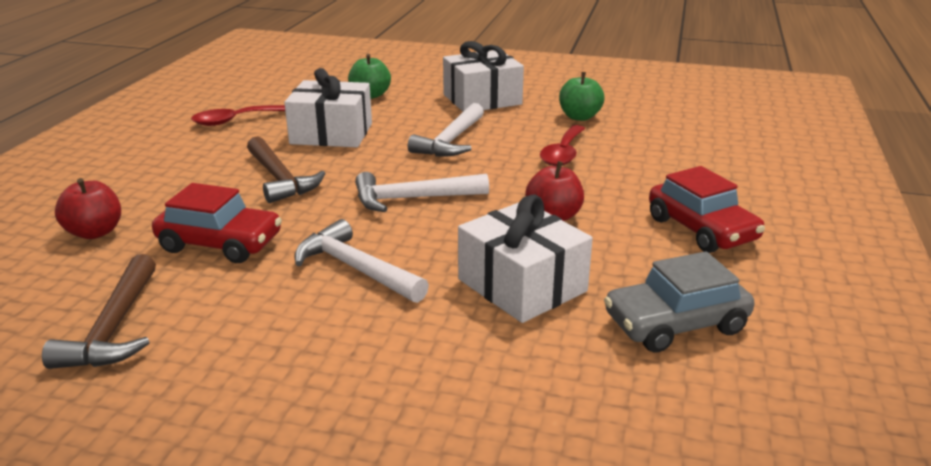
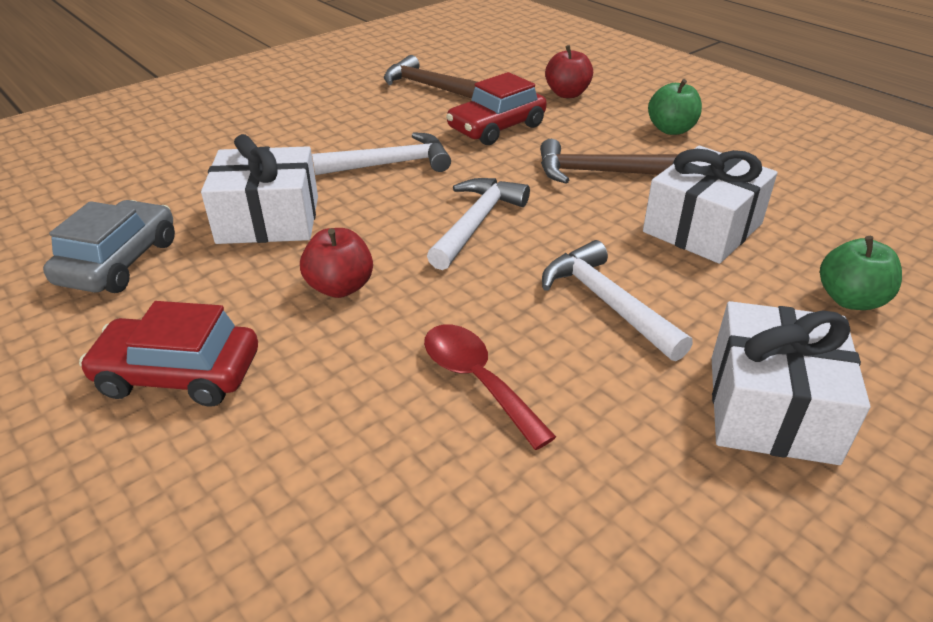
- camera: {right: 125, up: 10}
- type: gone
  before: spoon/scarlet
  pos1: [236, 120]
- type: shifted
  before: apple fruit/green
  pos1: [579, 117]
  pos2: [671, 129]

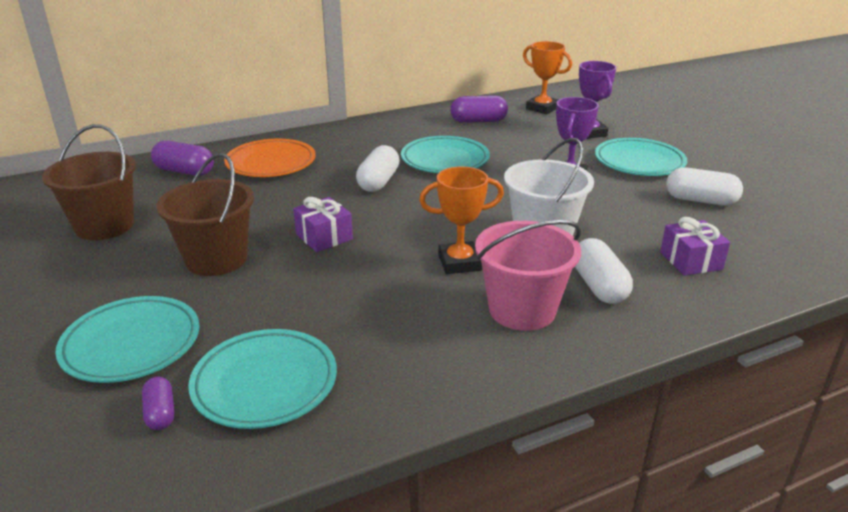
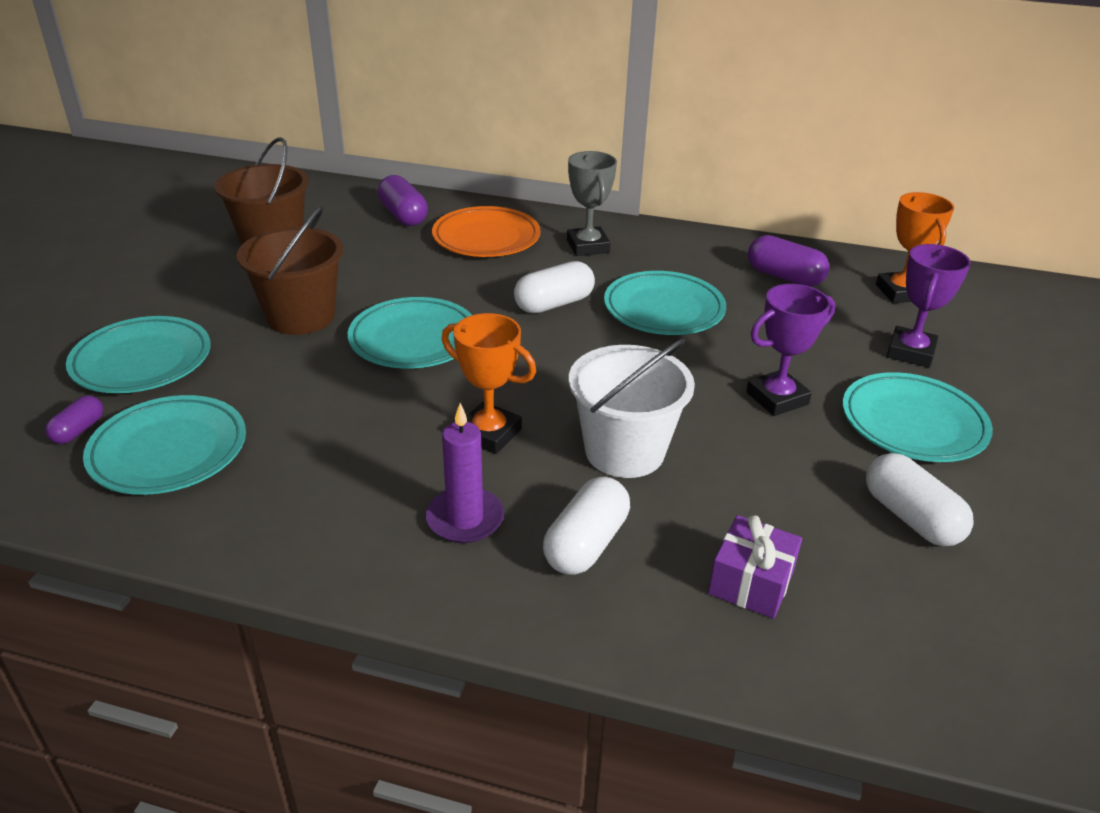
- camera: {right: 40, up: 5}
- type: new
  after: prize cup/gray
  pos2: [588, 246]
- type: swapped
  before: gift/royal purple
  after: flat dish/turquoise
  pos1: [324, 237]
  pos2: [414, 339]
- type: swapped
  before: pail/rosy
  after: candle/royal purple
  pos1: [522, 310]
  pos2: [465, 519]

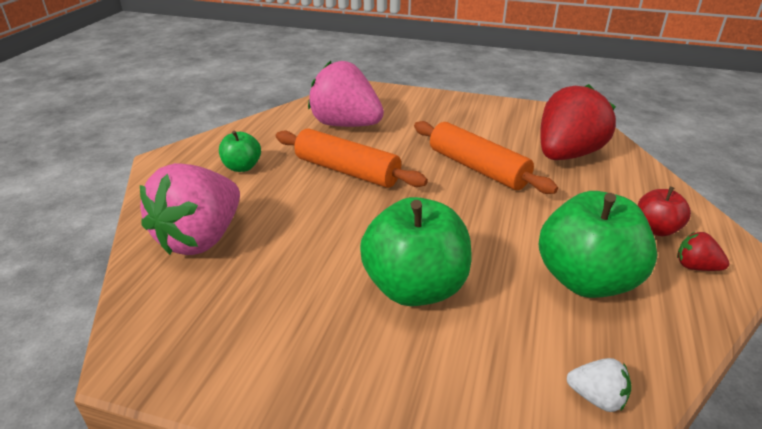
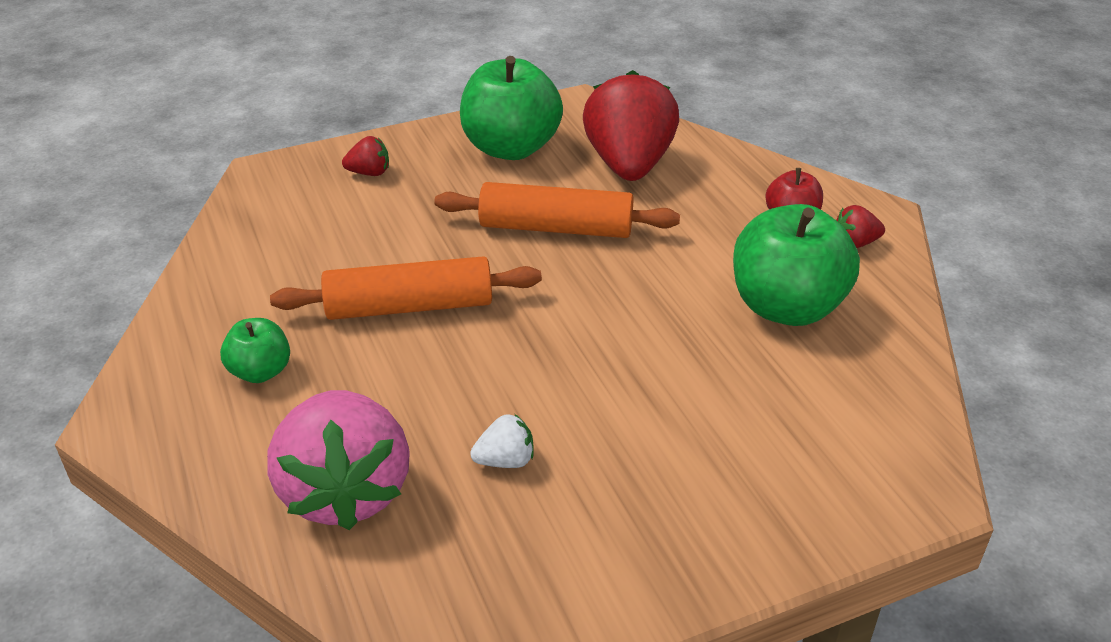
- camera: {right: -40, up: 5}
- type: gone
  before: toy strawberry/rosy
  pos1: [346, 125]
- type: new
  after: toy strawberry/scarlet
  pos2: [369, 173]
- type: shifted
  before: apple fruit/green
  pos1: [415, 287]
  pos2: [511, 148]
- type: shifted
  before: toy strawberry/pure white
  pos1: [596, 398]
  pos2: [505, 460]

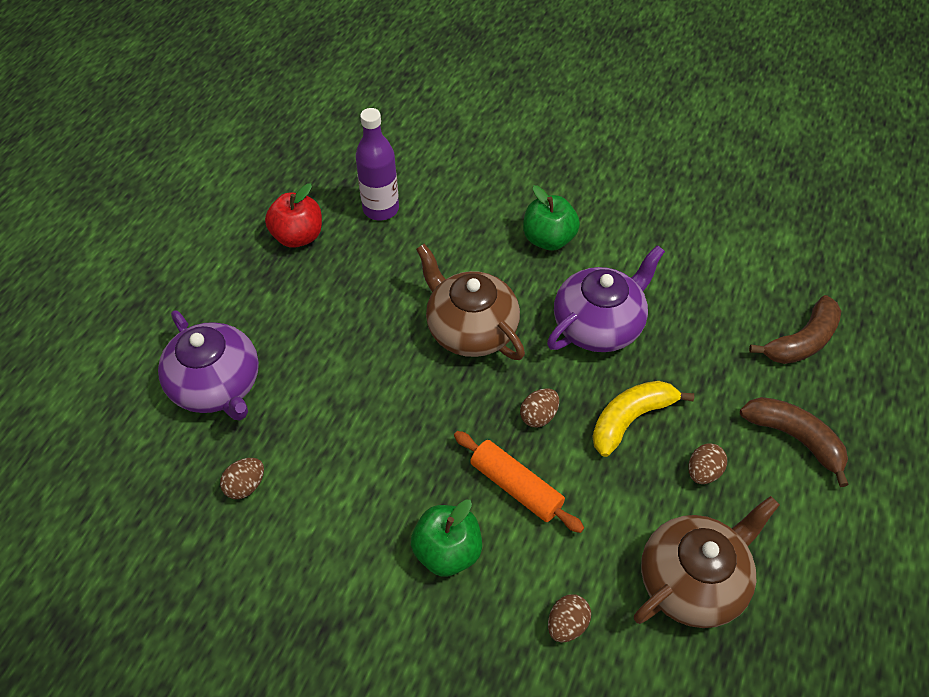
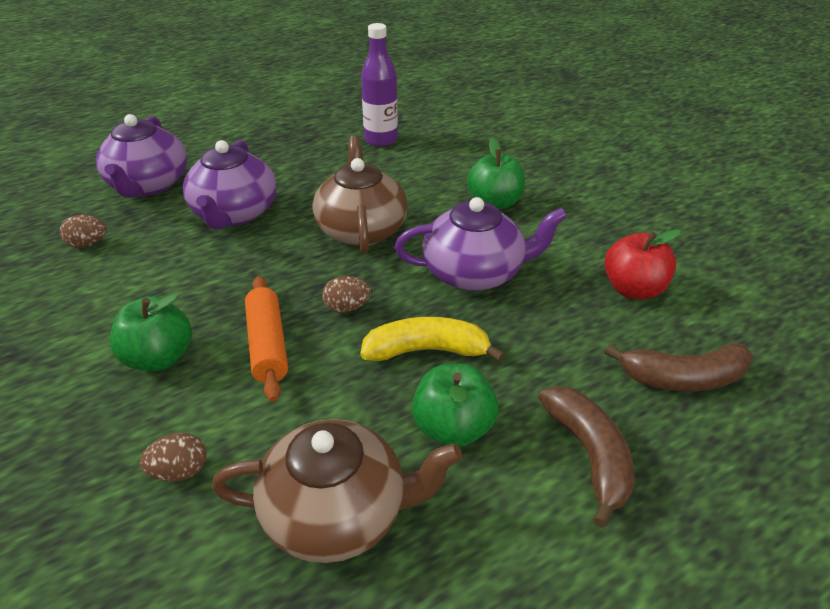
- camera: {right: 35, up: -15}
- type: new
  after: teapot/royal purple
  pos2: [234, 213]
- type: shifted
  before: apple fruit/scarlet
  pos1: [298, 236]
  pos2: [633, 289]
- type: swapped
  before: egg shape/dark brown
  after: apple fruit/green
  pos1: [703, 472]
  pos2: [453, 428]

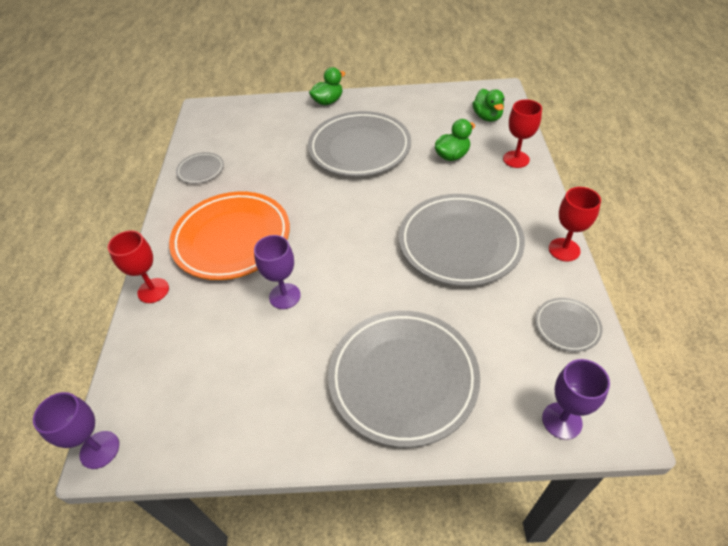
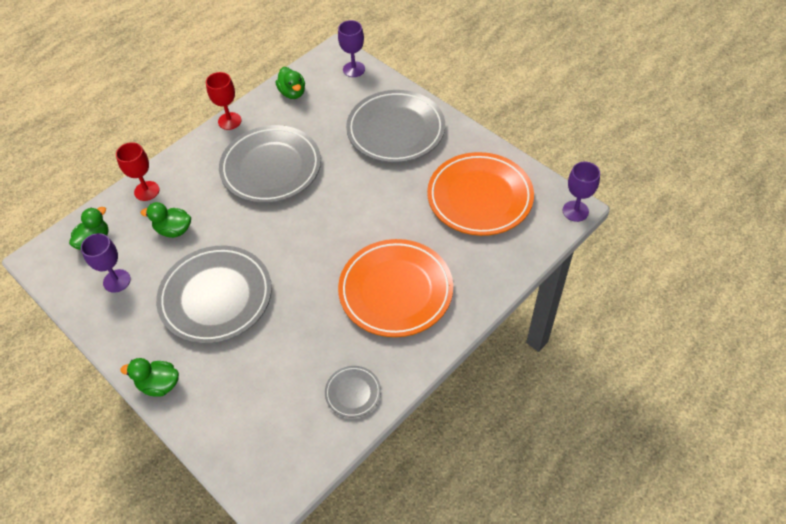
- camera: {right: -135, up: 5}
- type: gone
  before: goblet/scarlet
  pos1: [153, 290]
- type: new
  after: flat dish/orange
  pos2: [479, 197]
- type: shifted
  before: goblet/royal purple
  pos1: [284, 296]
  pos2: [117, 281]
- type: swapped
  before: flat dish/gray
  after: toy duck/green
  pos1: [567, 326]
  pos2: [292, 93]

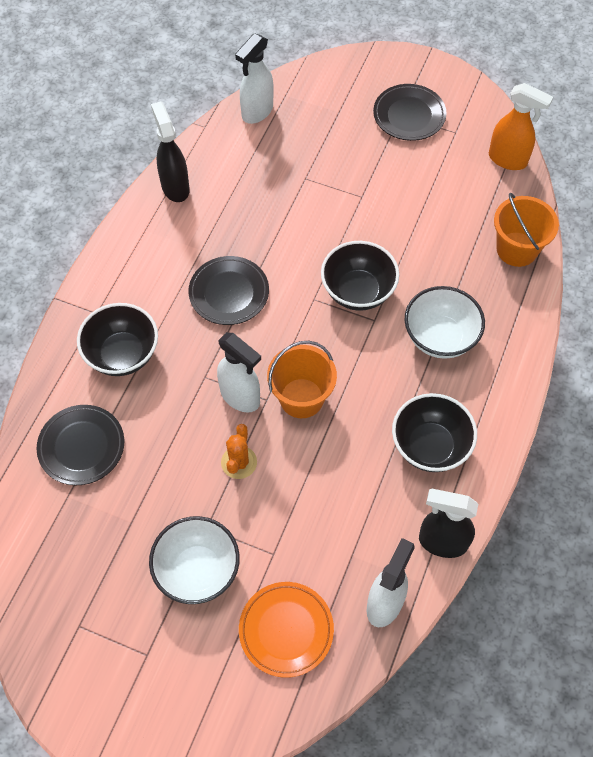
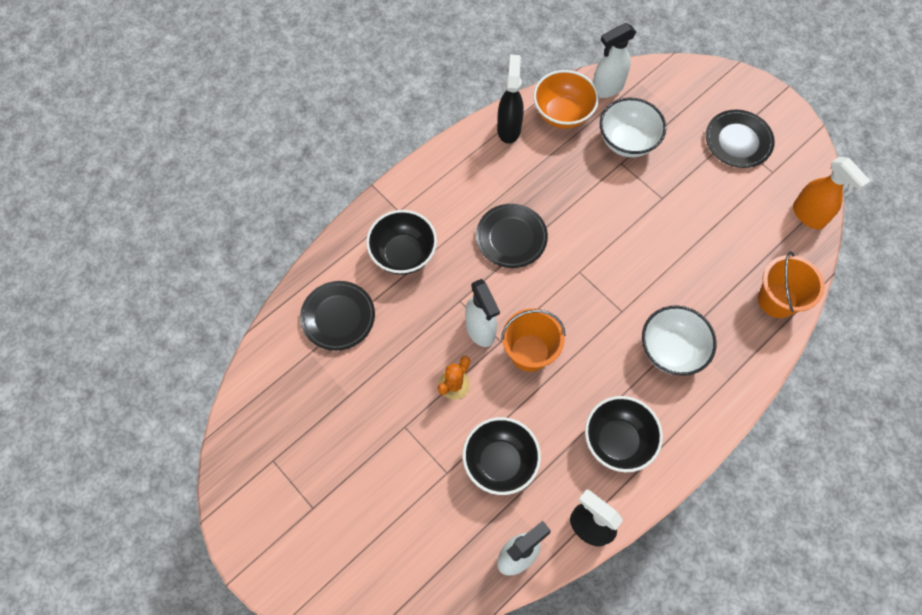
- camera: {right: 25, up: 5}
- type: gone
  before: flat dish/orange
  pos1: [286, 630]
- type: new
  after: deep dish/orange
  pos2: [562, 114]
- type: shifted
  before: deep dish/pure white
  pos1: [197, 570]
  pos2: [627, 141]
- type: shifted
  before: deep dish/jet-black
  pos1: [358, 291]
  pos2: [500, 462]

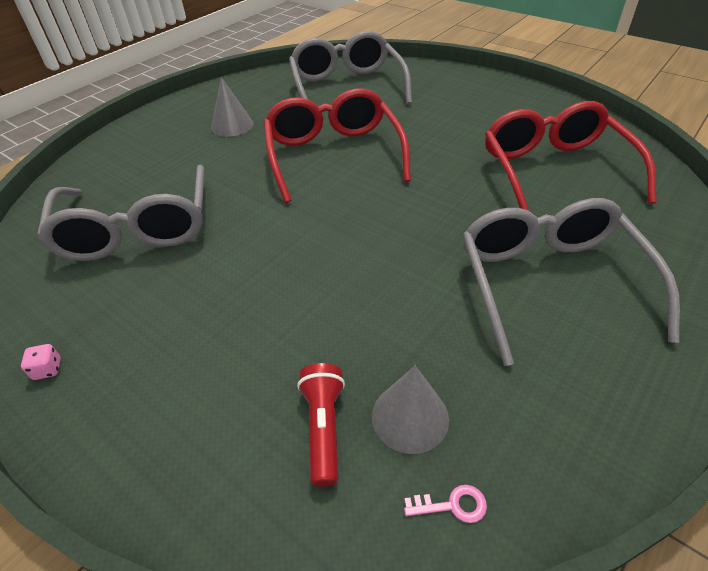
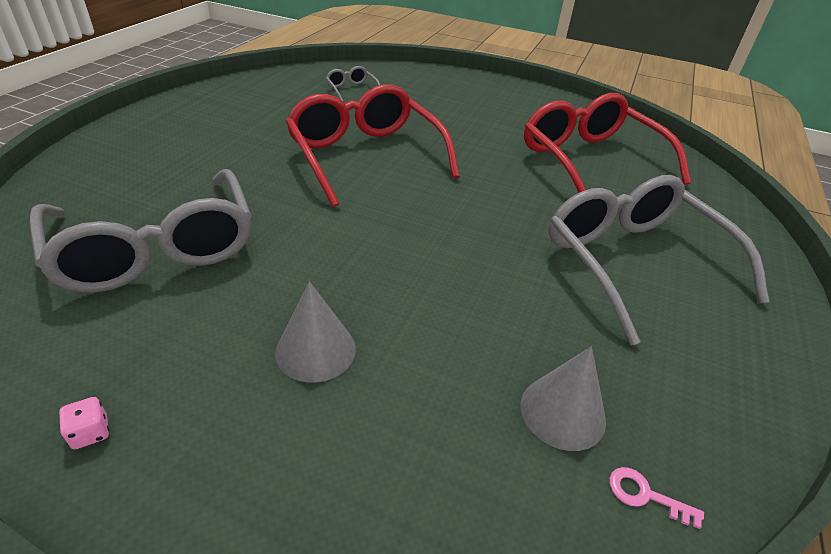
- camera: {right: -20, up: -5}
- type: gone
  before: torch/scarlet
  pos1: [324, 427]
- type: shifted
  before: cone shape/gray
  pos1: [232, 125]
  pos2: [315, 350]
- type: rotated
  before: key/rosy
  pos1: [452, 505]
  pos2: [645, 495]
  turn: -135
- type: scaled
  before: spectacles/gray
  pos1: [347, 87]
  pos2: [351, 90]
  scale: 0.41

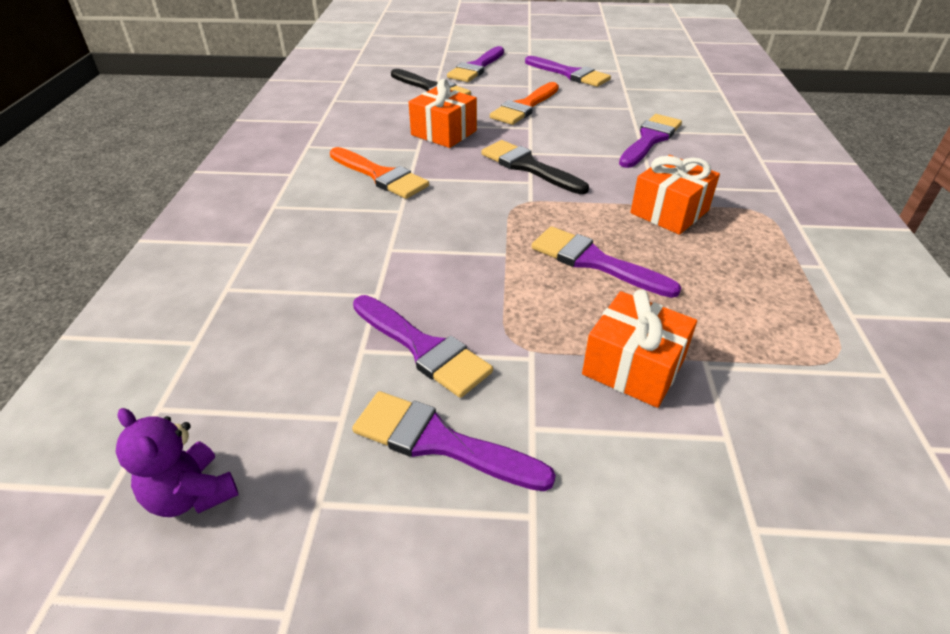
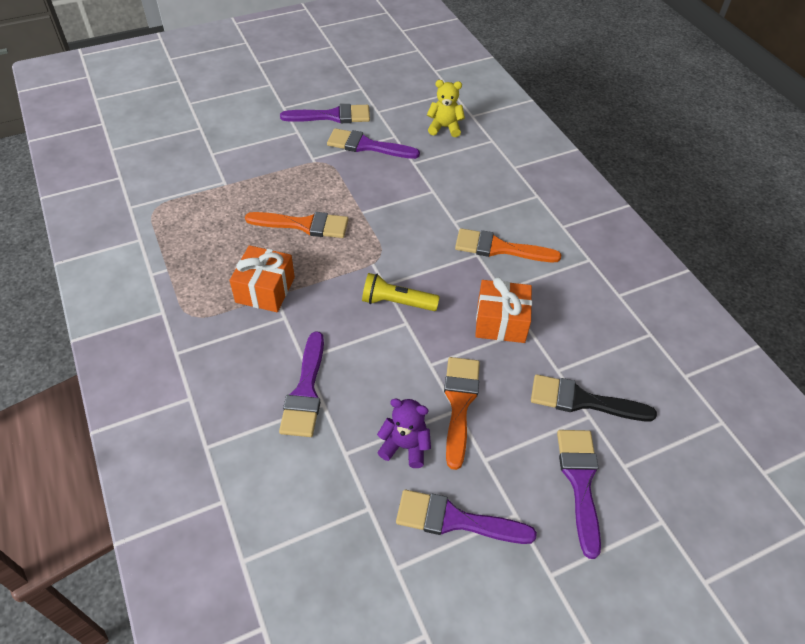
- camera: {right: 150, up: 10}
- type: gone
  before: gift/orange
  pos1: [633, 367]
- type: new
  after: stuffed bear/bright yellow
  pos2: [444, 127]
- type: shifted
  before: stuffed bear/royal purple
  pos1: [192, 494]
  pos2: [405, 446]
- type: swapped
  before: paintbrush/jet-black
  after: torch/bright yellow
  pos1: [528, 167]
  pos2: [397, 302]
- type: repainted
  before: paintbrush/royal purple
  after: paintbrush/orange
  pos1: [594, 262]
  pos2: [304, 225]

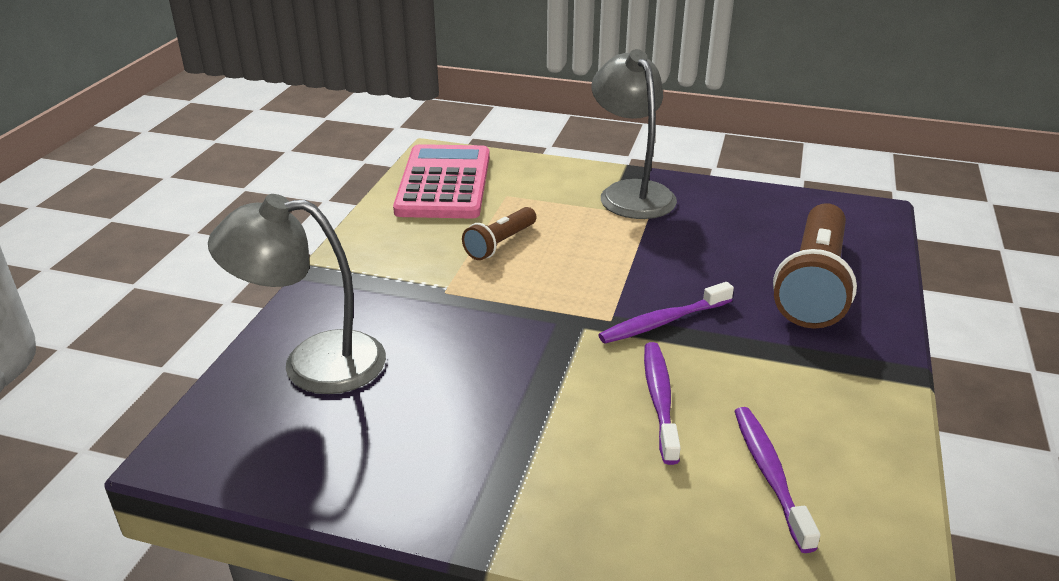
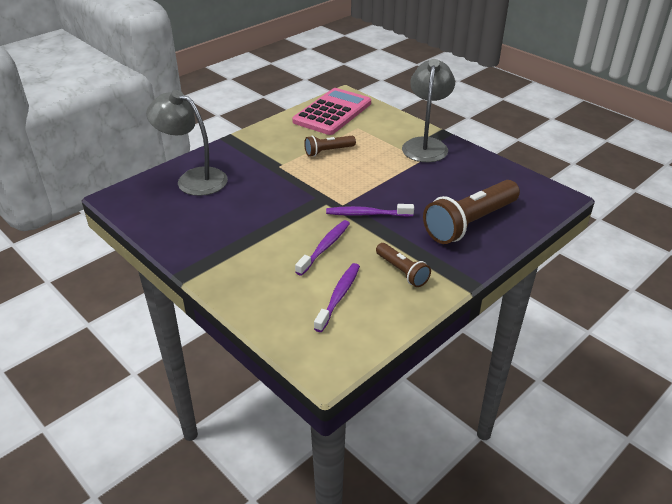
- camera: {right: 30, up: 5}
- type: new
  after: torch/dark brown
  pos2: [402, 271]

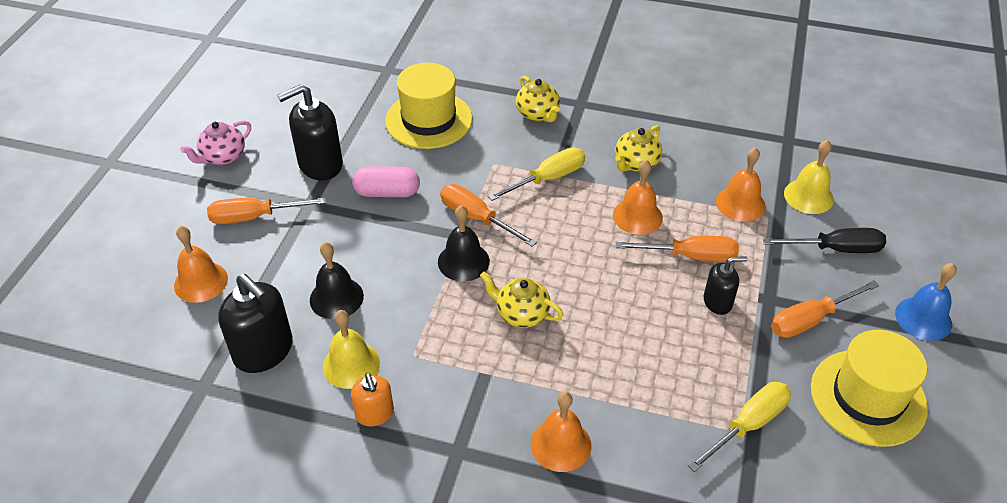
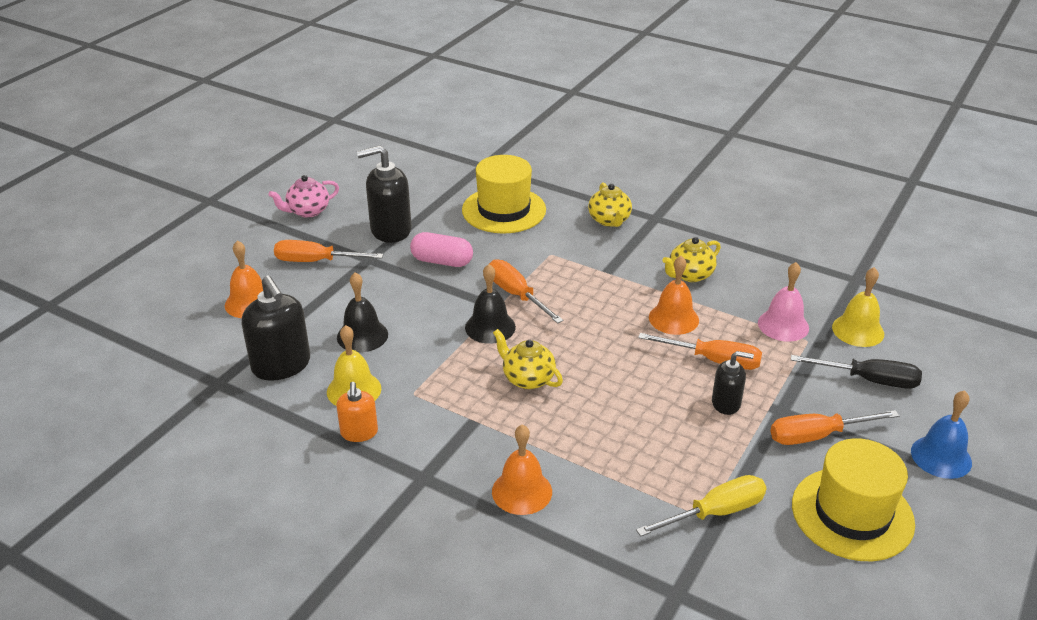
- camera: {right: 15, up: -10}
- type: gone
  before: flat screwdriver/bright yellow
  pos1: [548, 178]
- type: repainted
  before: bell/orange
  after: bell/rosy
  pos1: [740, 204]
  pos2: [783, 325]

